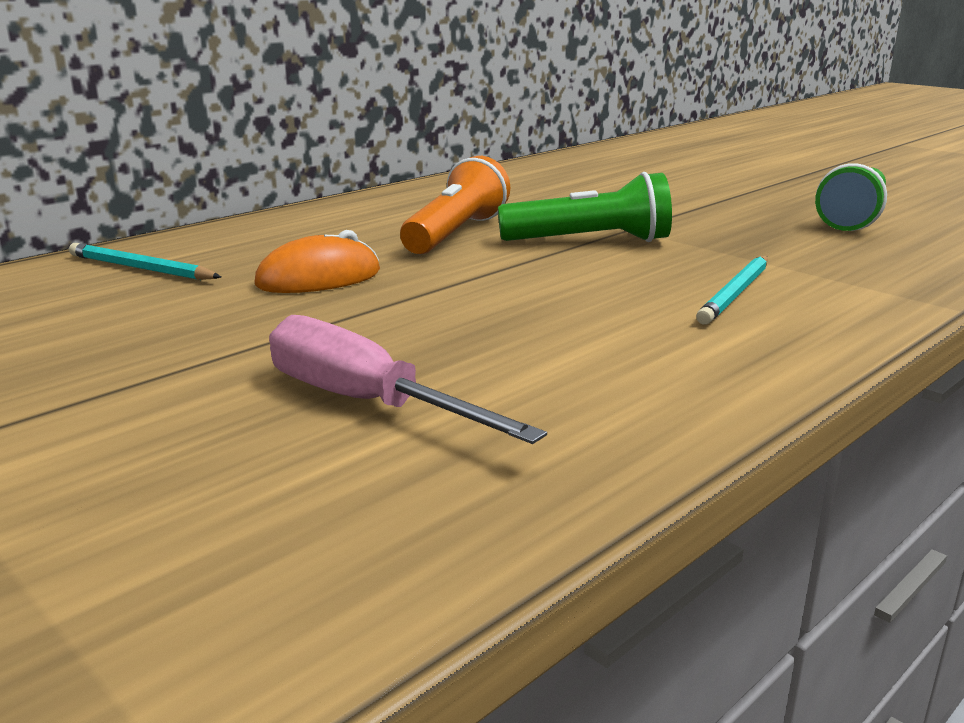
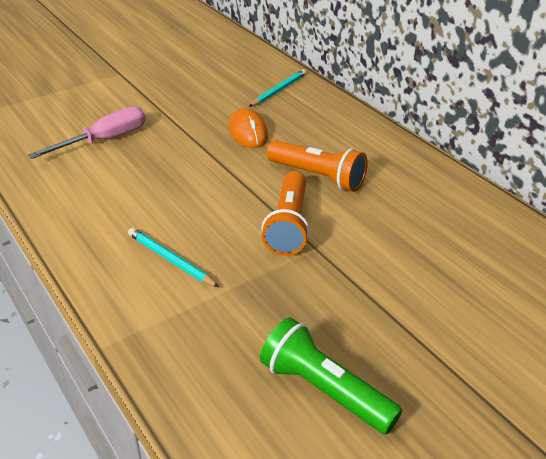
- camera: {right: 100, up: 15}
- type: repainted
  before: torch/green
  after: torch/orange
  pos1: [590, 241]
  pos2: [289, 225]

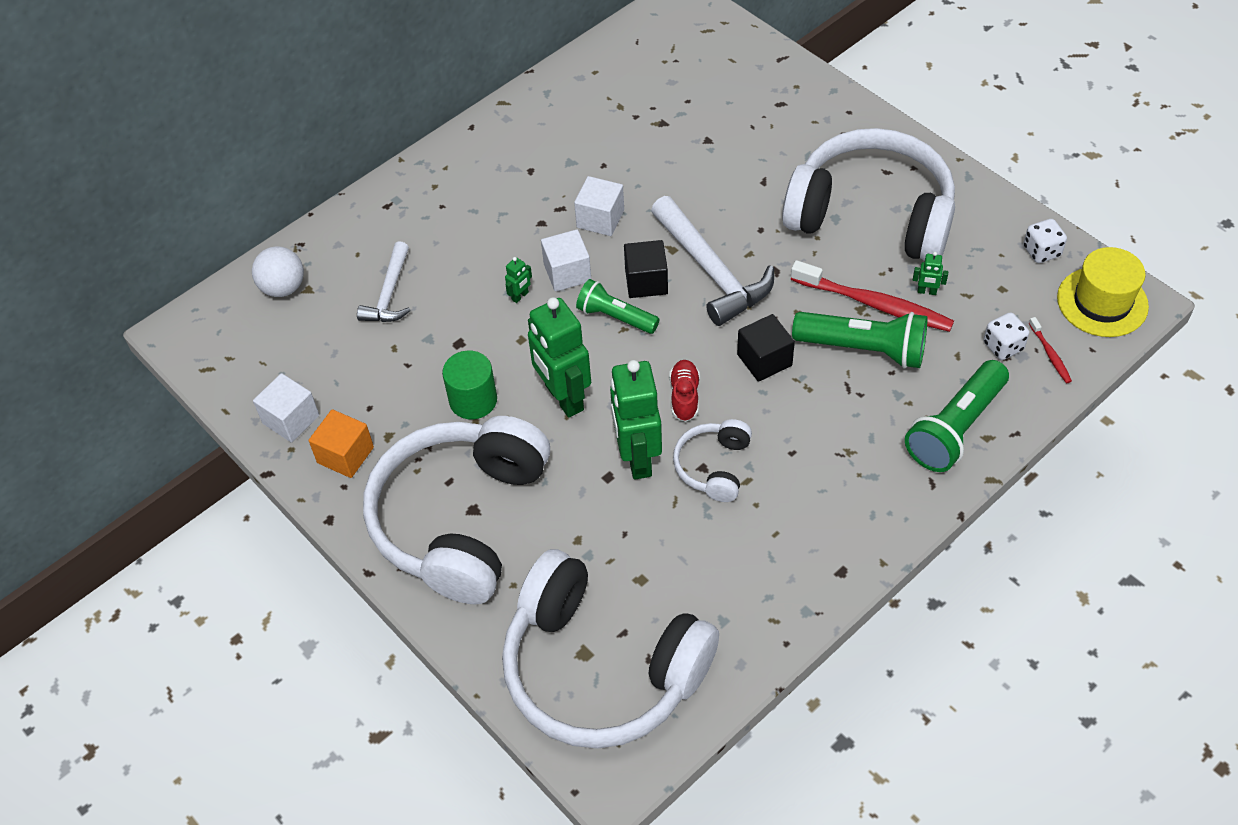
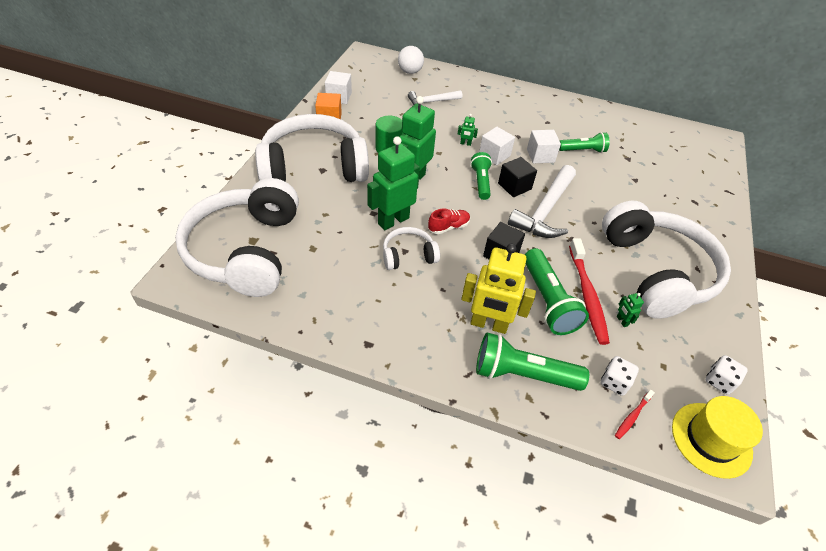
- camera: {right: 55, up: -5}
- type: new
  after: robot figure/bright yellow
  pos2: [488, 324]
- type: new
  after: torch/green
  pos2: [583, 150]

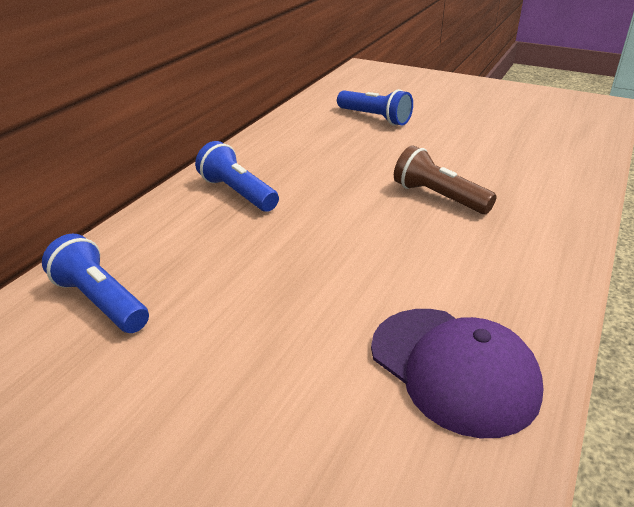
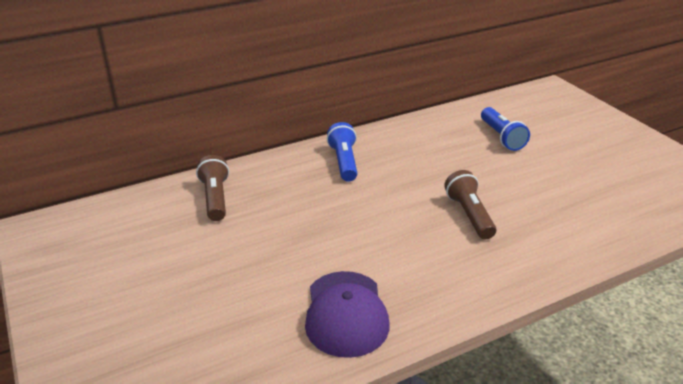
- camera: {right: 35, up: 0}
- type: repainted
  before: torch/royal blue
  after: torch/dark brown
  pos1: [100, 301]
  pos2: [215, 198]

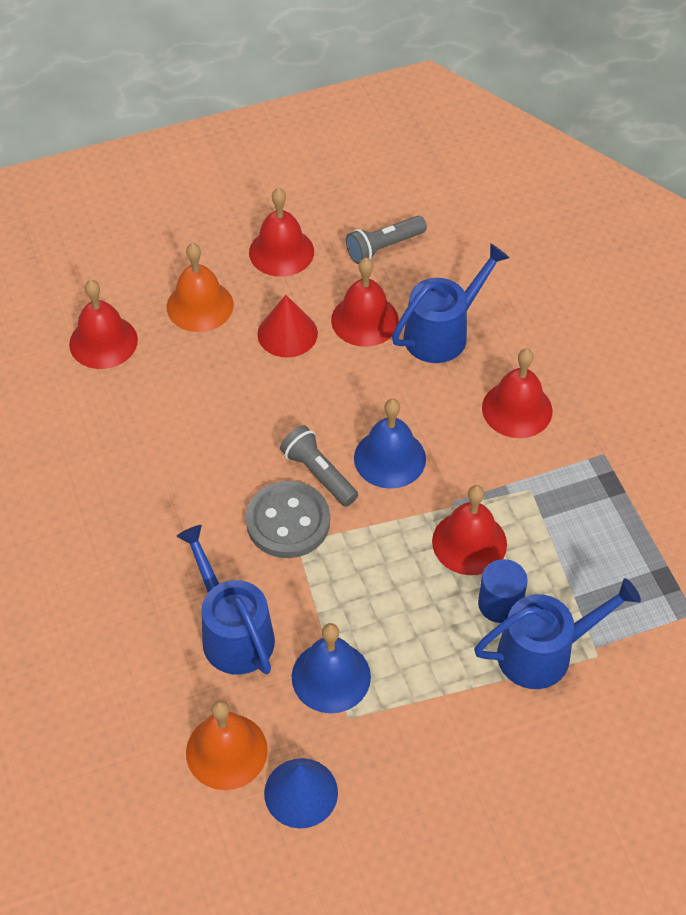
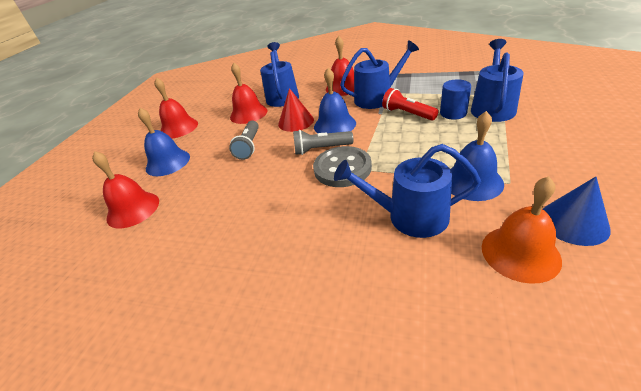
- camera: {right: -50, up: -15}
- type: new
  after: watering pot/royal blue
  pos2: [377, 98]
- type: shifted
  before: cone shape/scarlet
  pos1: [287, 333]
  pos2: [296, 122]
- type: shifted
  before: torch/gray
  pos1: [383, 247]
  pos2: [249, 146]
- type: swapped
  before: bell/scarlet
  after: torch/scarlet
  pos1: [469, 542]
  pos2: [407, 114]
- type: repainted
  before: bell/orange
  after: bell/royal blue
  pos1: [200, 305]
  pos2: [168, 162]

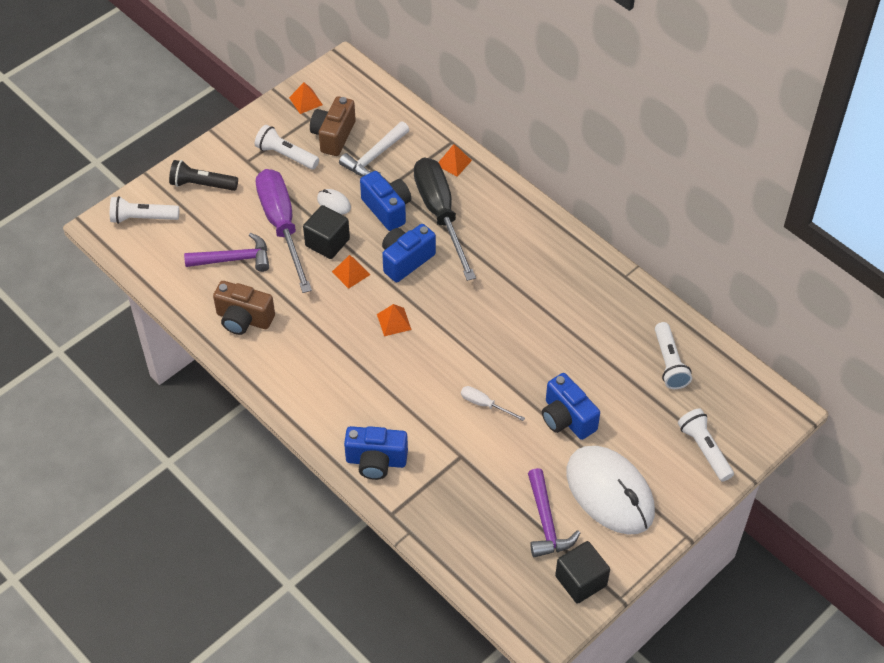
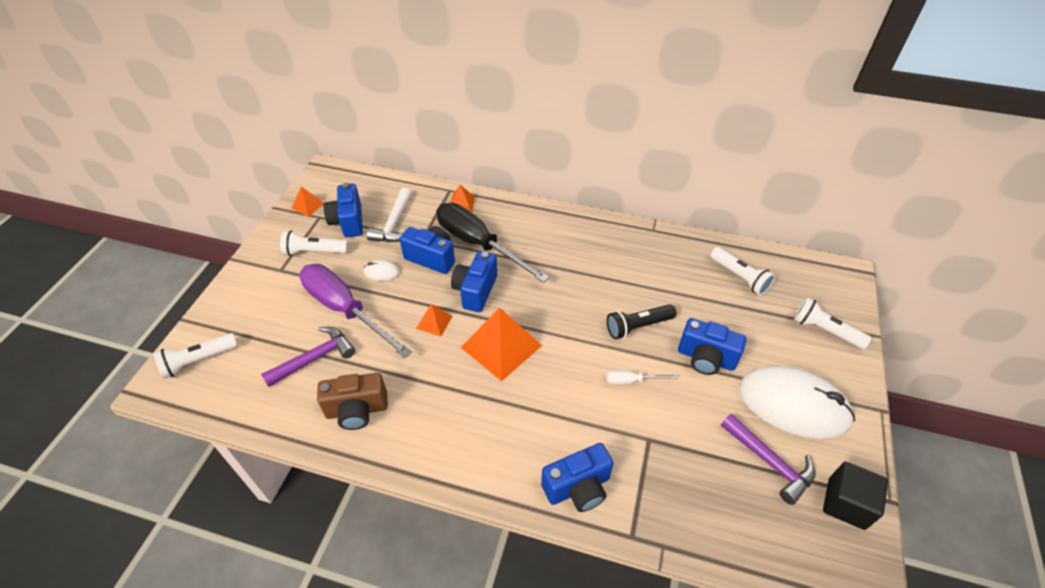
- camera: {right: -30, up: -5}
- type: gone
  before: solid cube/jet-black
  pos1: [327, 242]
- type: shifted
  before: torch/jet-black
  pos1: [202, 184]
  pos2: [637, 326]
- type: repainted
  before: camera/dark brown
  after: camera/royal blue
  pos1: [333, 136]
  pos2: [348, 222]
- type: scaled
  before: pyramid/orange
  pos1: [394, 322]
  pos2: [501, 346]
  scale: 2.04

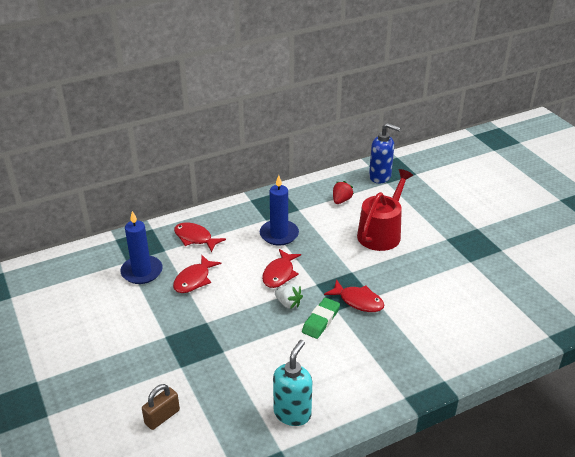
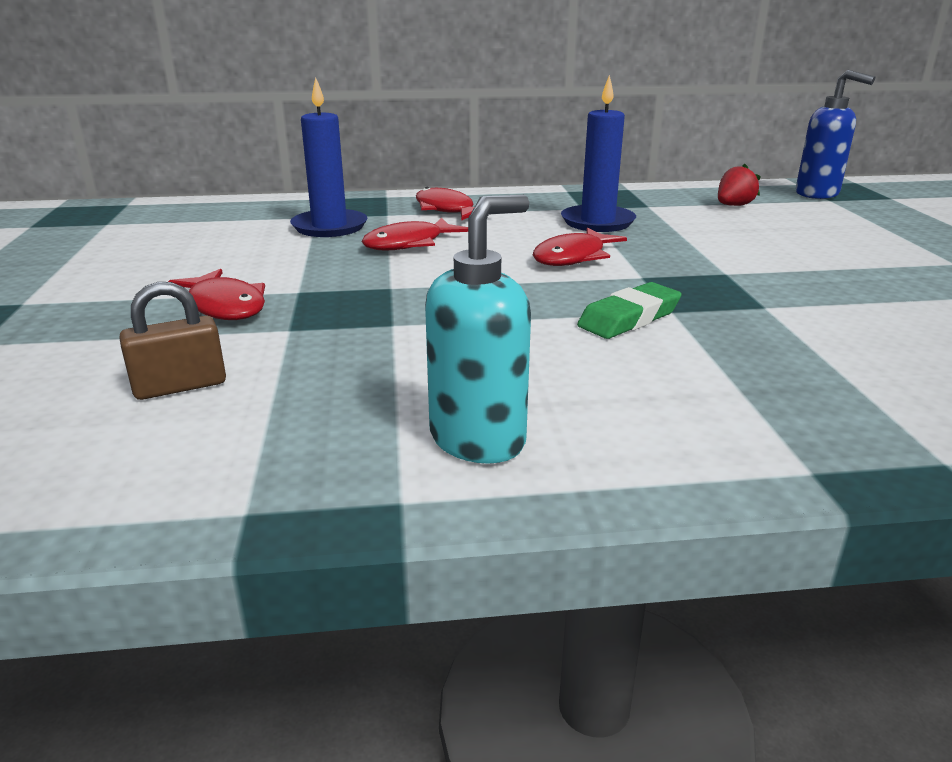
- camera: {right: 20, up: -10}
- type: gone
  before: toy strawberry/pure white
  pos1: [288, 303]
- type: gone
  before: watering pot/scarlet
  pos1: [381, 233]
- type: shifted
  before: toy fish/scarlet
  pos1: [358, 301]
  pos2: [225, 306]

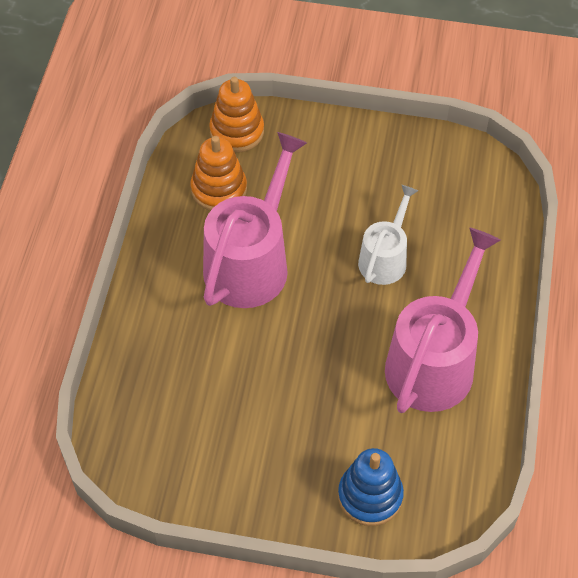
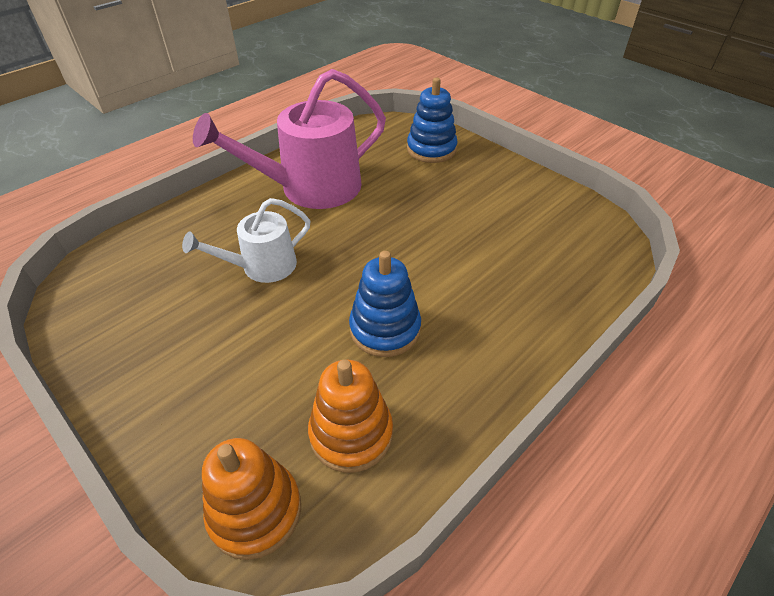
- camera: {right: -145, up: -10}
- type: swapped
  before: watering pot/rosy
  after: stacking rings/royal blue
  pos1: [251, 262]
  pos2: [385, 329]

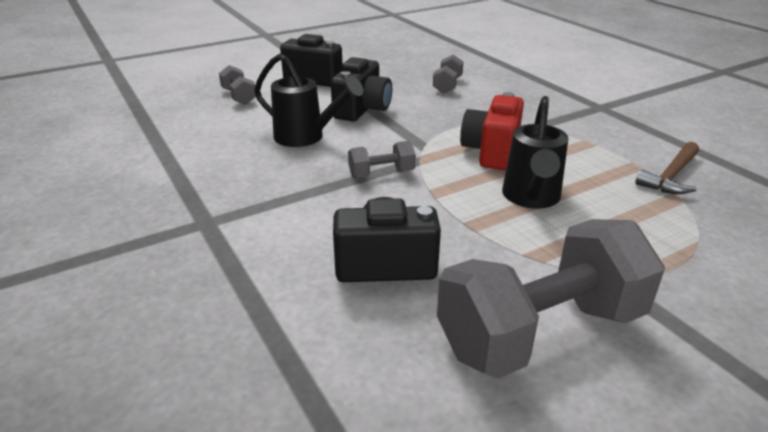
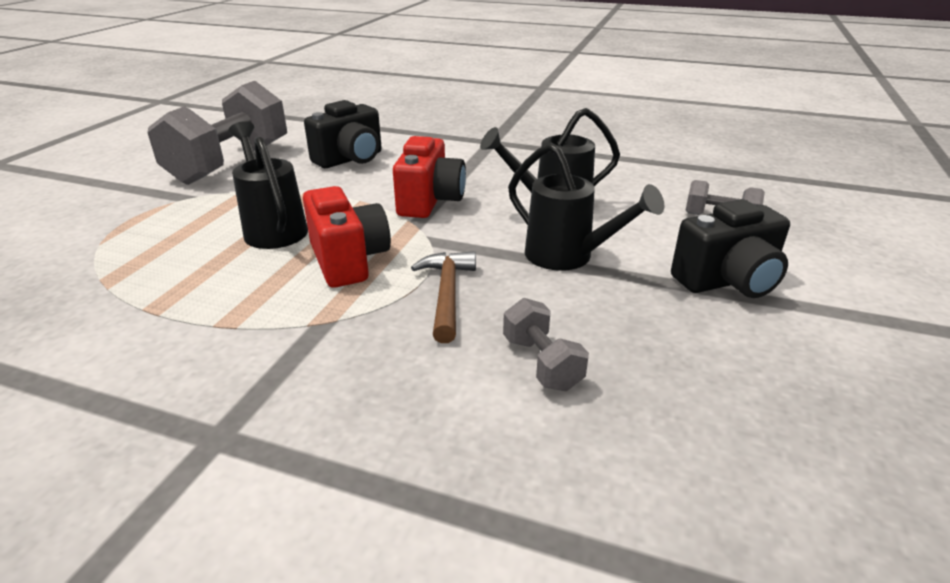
- camera: {right: 140, up: 0}
- type: shifted
  before: claw hammer/dark brown
  pos1: [671, 176]
  pos2: [447, 294]
- type: swapped
  before: camera/jet-black
  after: watering pot/jet-black
  pos1: [362, 110]
  pos2: [567, 257]
- type: swapped
  before: hand weight/gray
  after: camera/scarlet
  pos1: [381, 174]
  pos2: [430, 201]

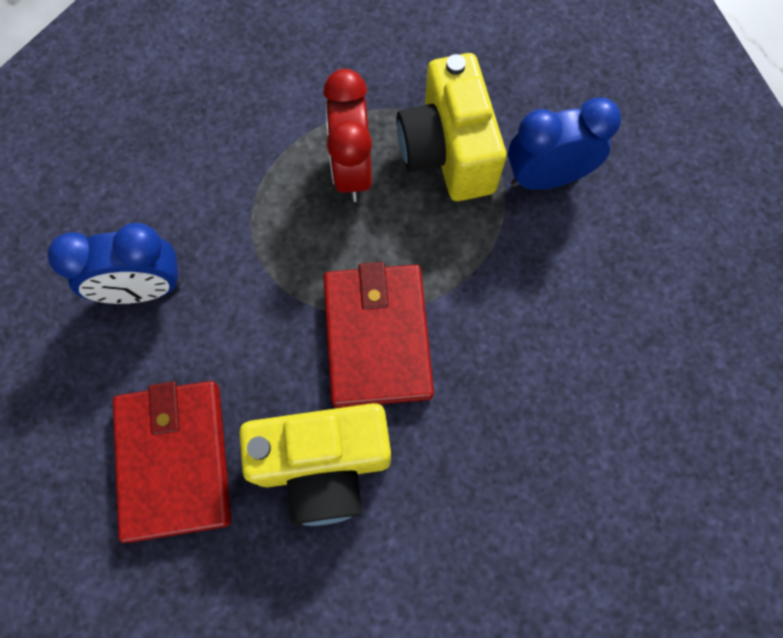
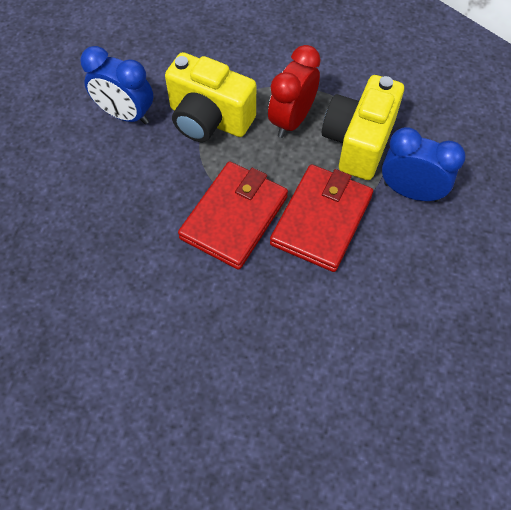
- camera: {right: 35, up: -10}
- type: shifted
  before: billfold/scarlet
  pos1: [174, 460]
  pos2: [321, 220]
- type: shifted
  before: camera/bright yellow
  pos1: [324, 465]
  pos2: [209, 119]

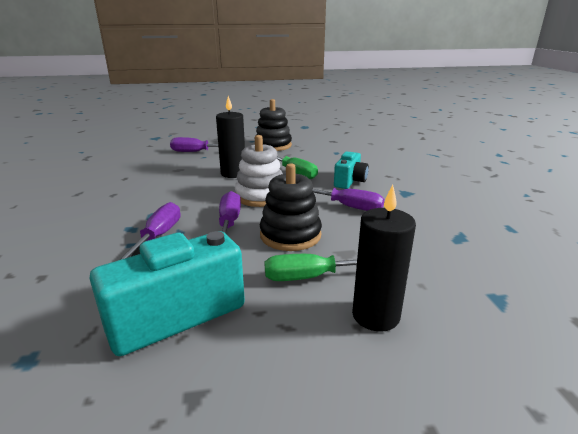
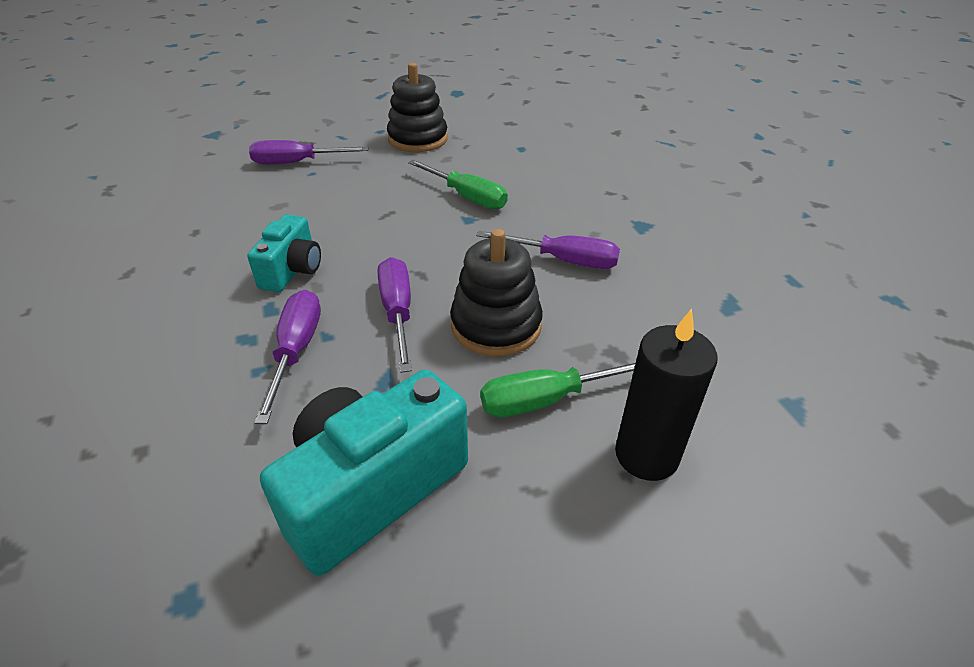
- camera: {right: -10, up: 15}
- type: gone
  before: candle/jet-black
  pos1: [233, 173]
- type: gone
  before: stacking rings/pure white
  pos1: [260, 196]
- type: shifted
  before: camera/turquoise
  pos1: [350, 181]
  pos2: [292, 270]

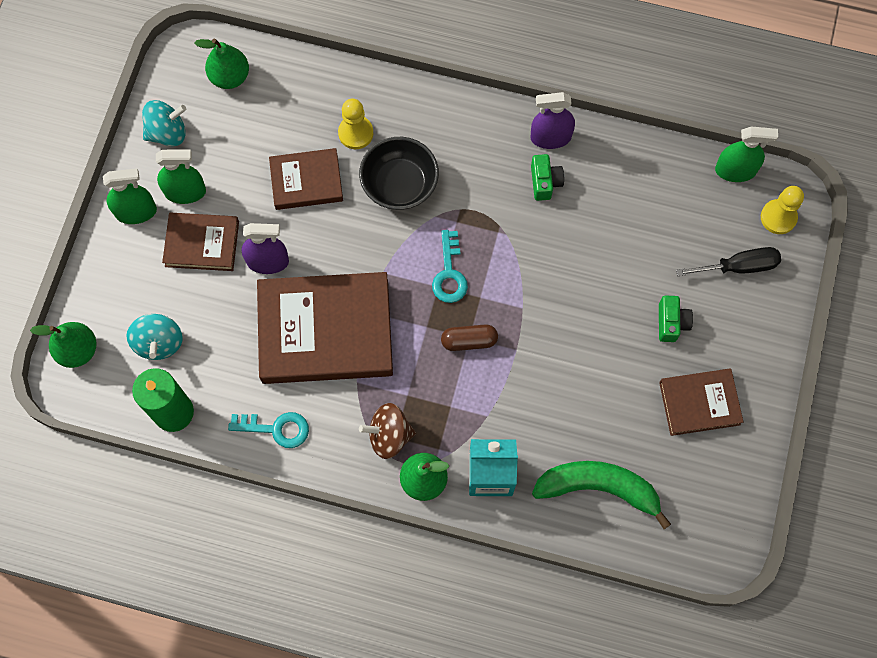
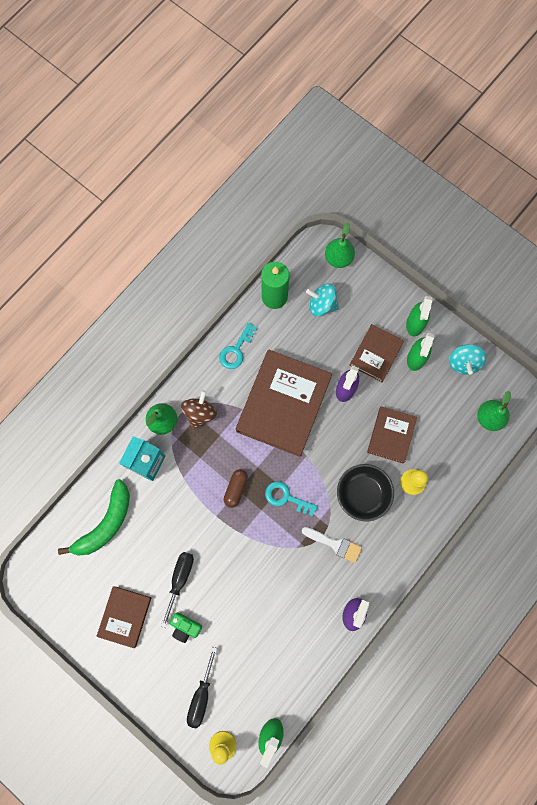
- camera: {right: 115, up: 5}
- type: gone
  before: camera/green
  pos1: [545, 182]
- type: new
  after: flat screwdriver/jet-black
  pos2: [180, 579]
- type: new
  after: paintbrush/pure white
  pos2: [335, 544]

